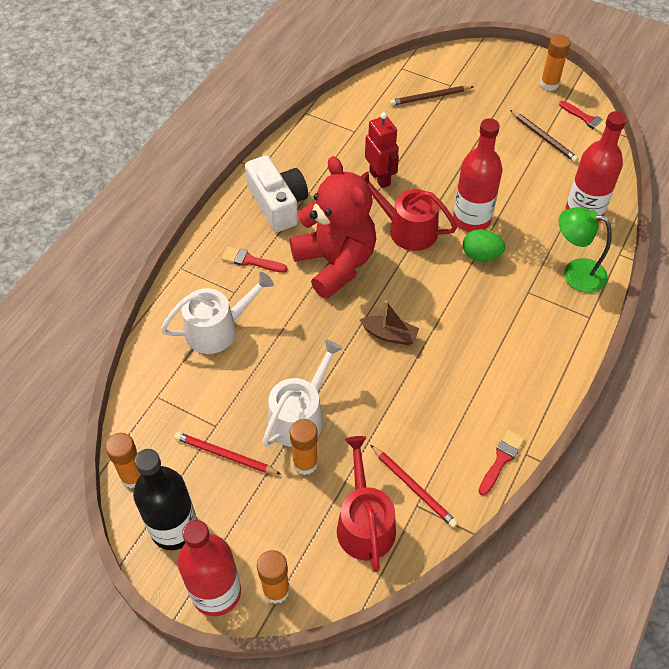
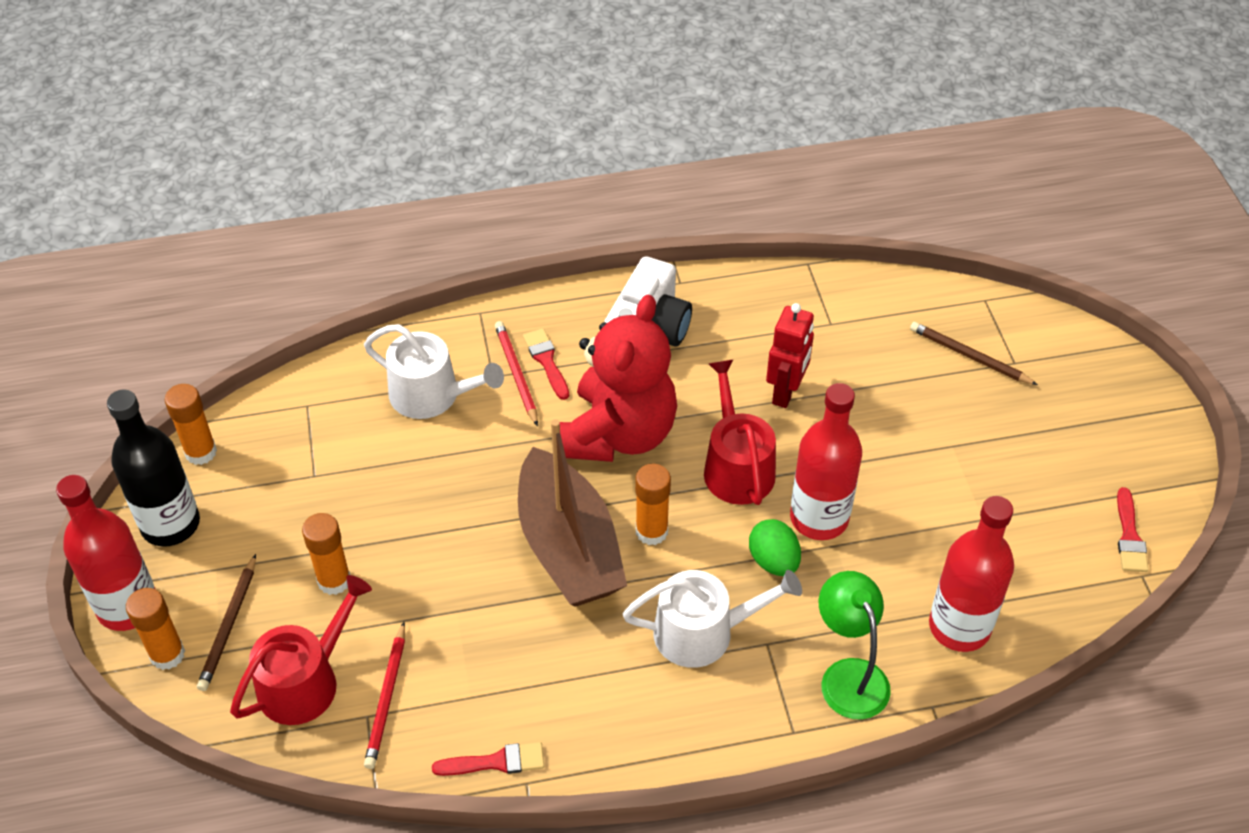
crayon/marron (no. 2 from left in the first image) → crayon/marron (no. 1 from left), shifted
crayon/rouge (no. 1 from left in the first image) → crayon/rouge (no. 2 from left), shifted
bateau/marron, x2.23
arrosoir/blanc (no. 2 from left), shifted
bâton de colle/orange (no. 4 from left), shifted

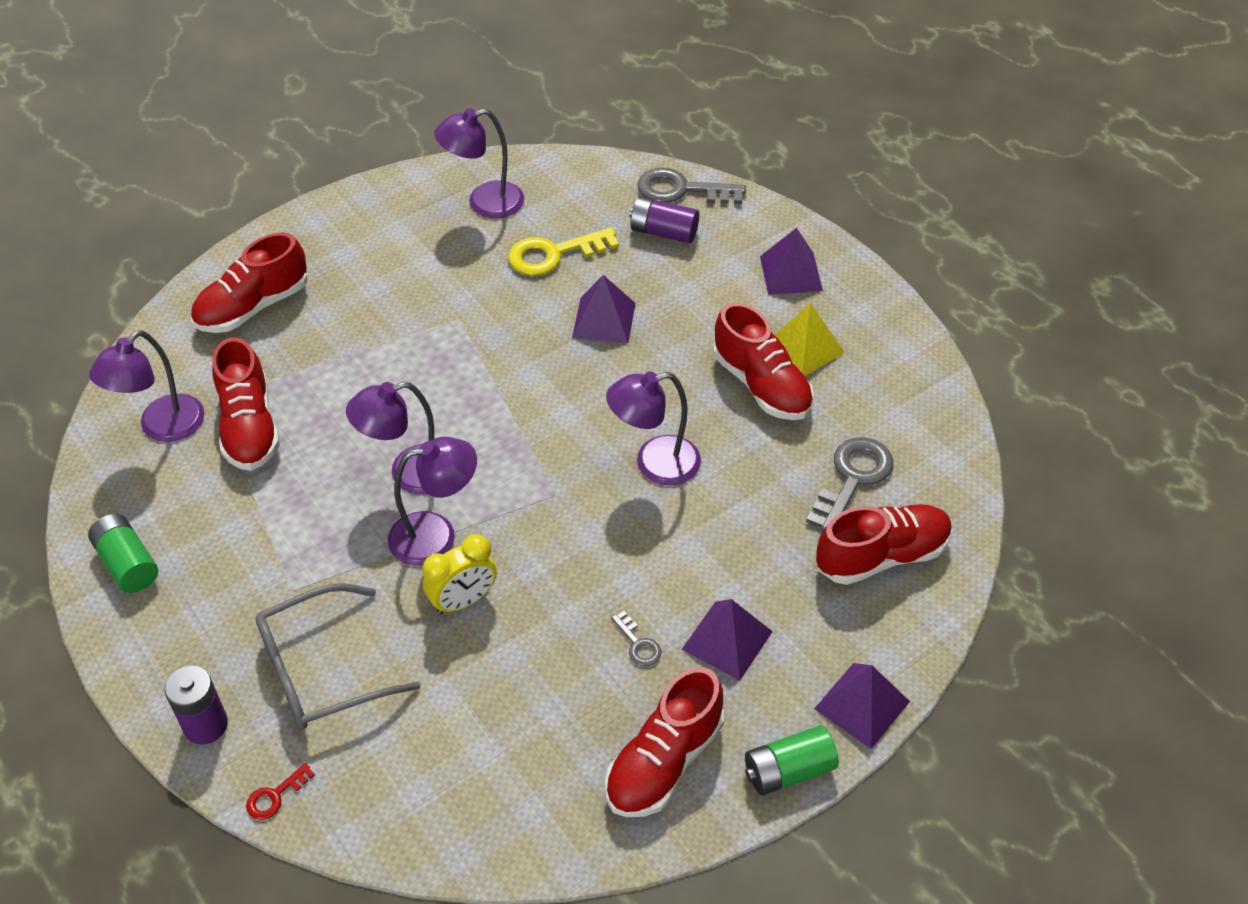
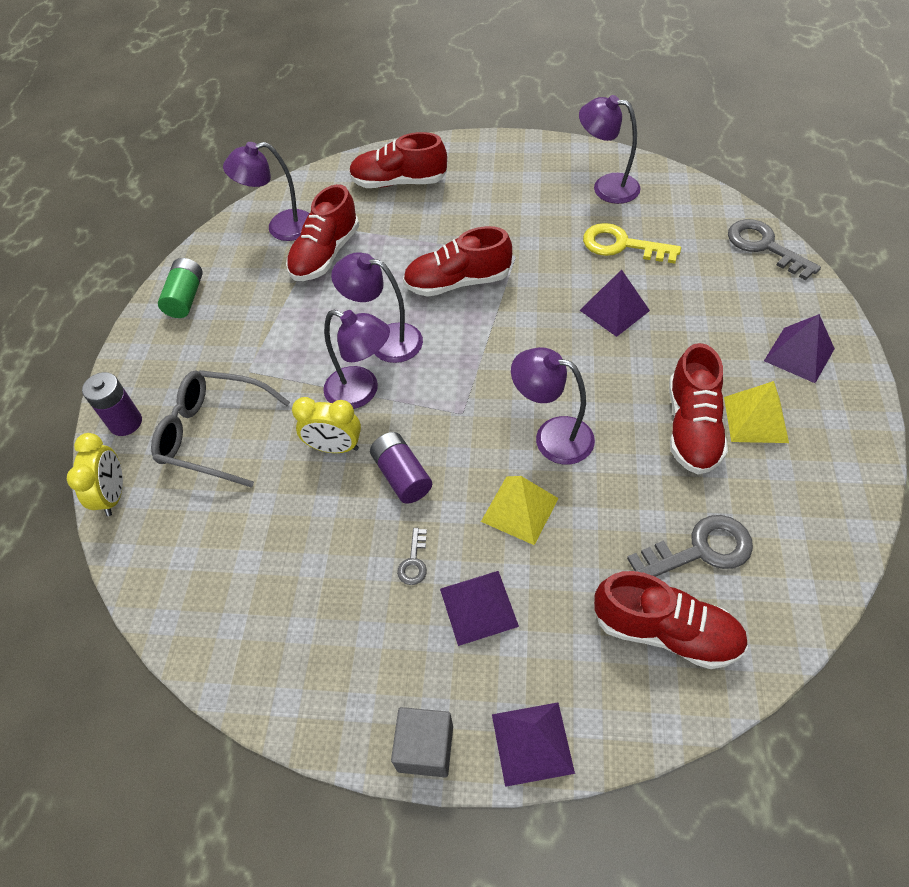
clé/rouge → réveil/jaune (no. 1 from left)
pile/violet (no. 2 from left), shifted
pile/vert (no. 2 from left) → cube/gris
chaussure/rouge (no. 3 from left), shifted
- → pyramide/jaune (no. 1 from left)

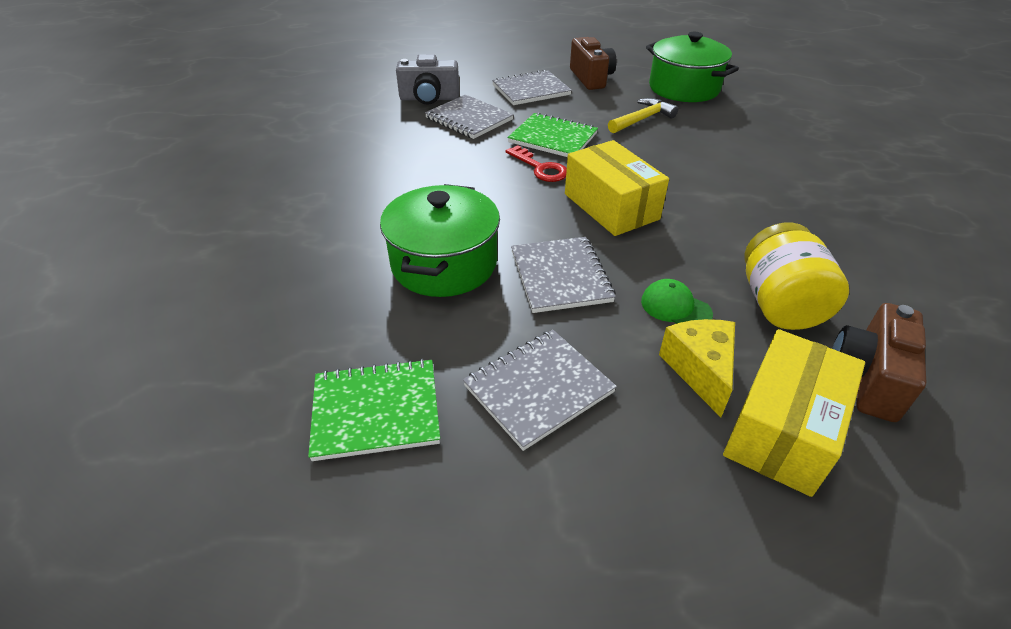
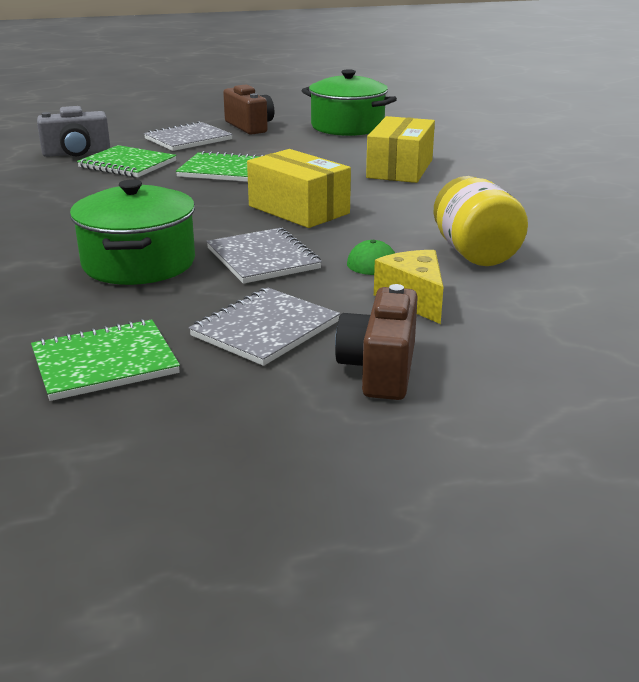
carnet/gris (no. 1 from left) → carnet/vert (no. 2 from left)
appareil photo/marron (no. 2 from left), shifted
boîte/jaune (no. 2 from left), shifted
clé/rouge → -
marteau/jaune → -

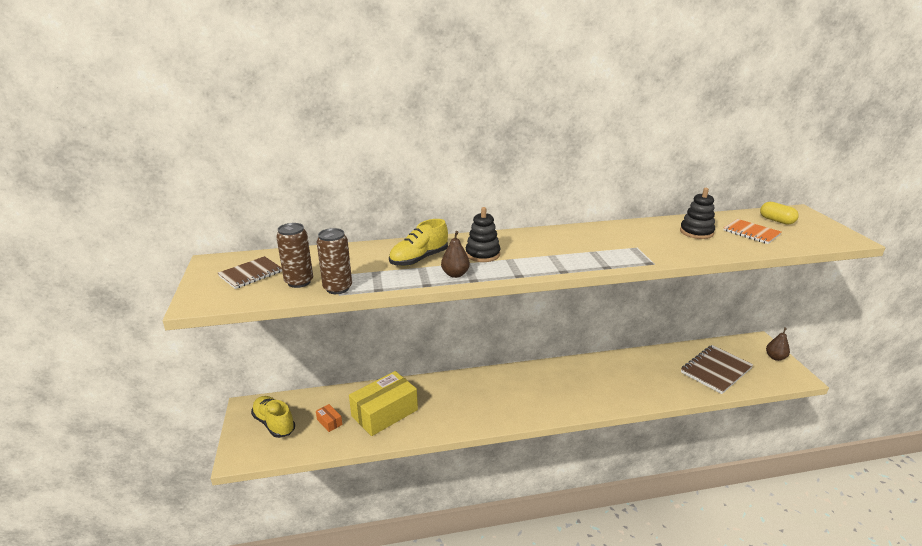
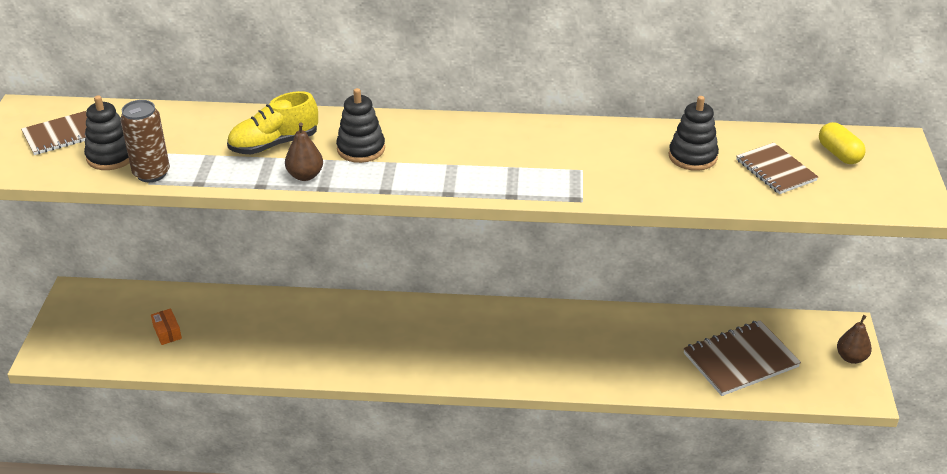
canette/marron (no. 1 from left) → jouet à empiler/noir (no. 1 from left)
carnet/orange → carnet/marron (no. 3 from left)
chaussure/jaune (no. 1 from left) → -
boîte/jaune → -

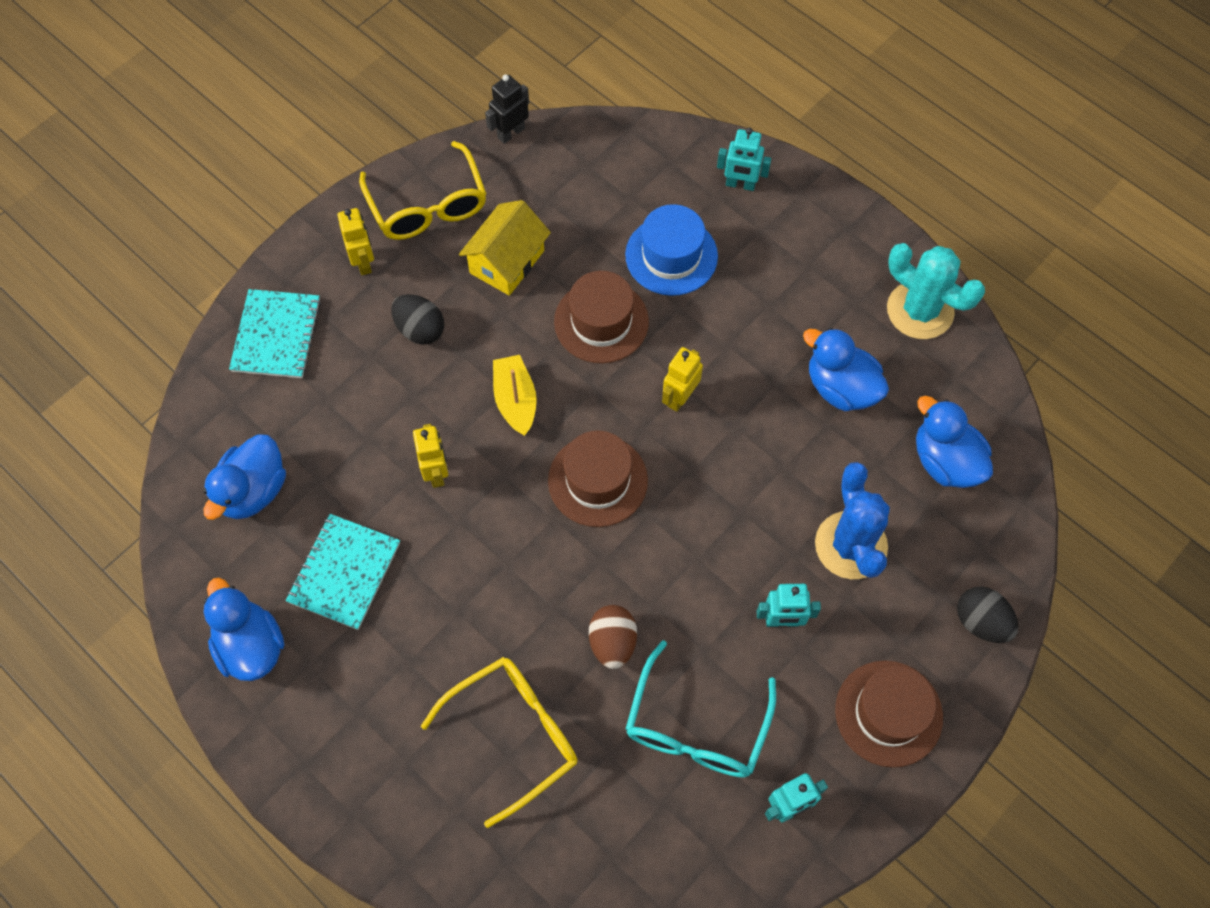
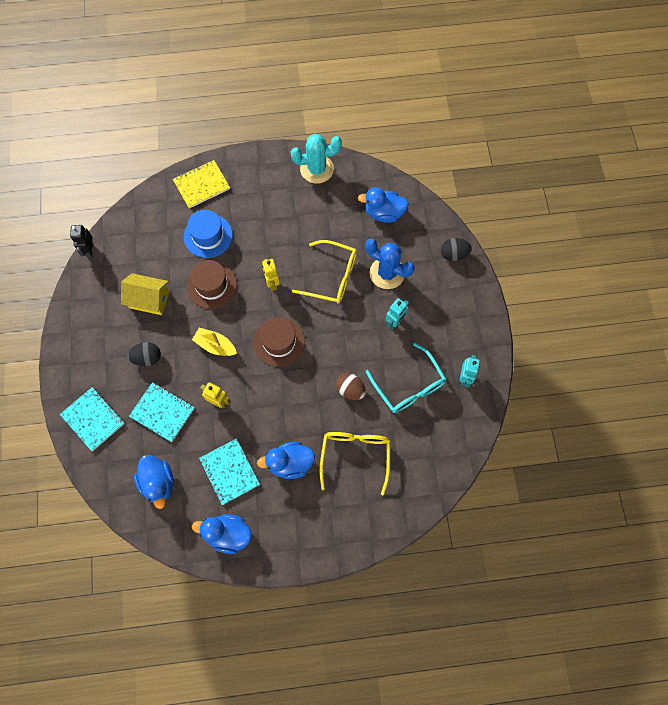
maison/jaune, 60 degrees counterclockwise
- → carnet/turquoise (no. 2 from left)
robot/turquoise (no. 1 from left) → carnet/jaune
canard/bleu (no. 3 from left), shifted
lunettes/jaune (no. 1 from left), shifted
robot/jaune (no. 1 from left) → -
chapeau/marron (no. 3 from left) → -

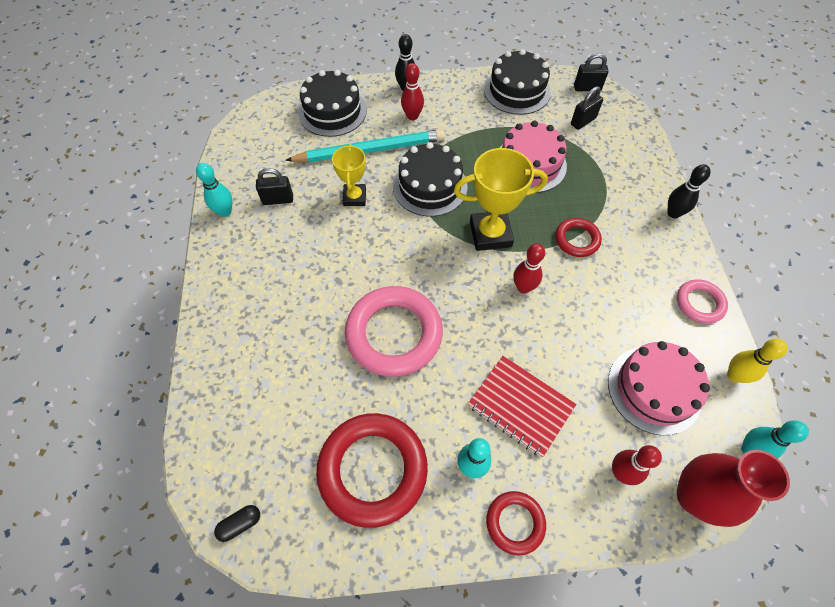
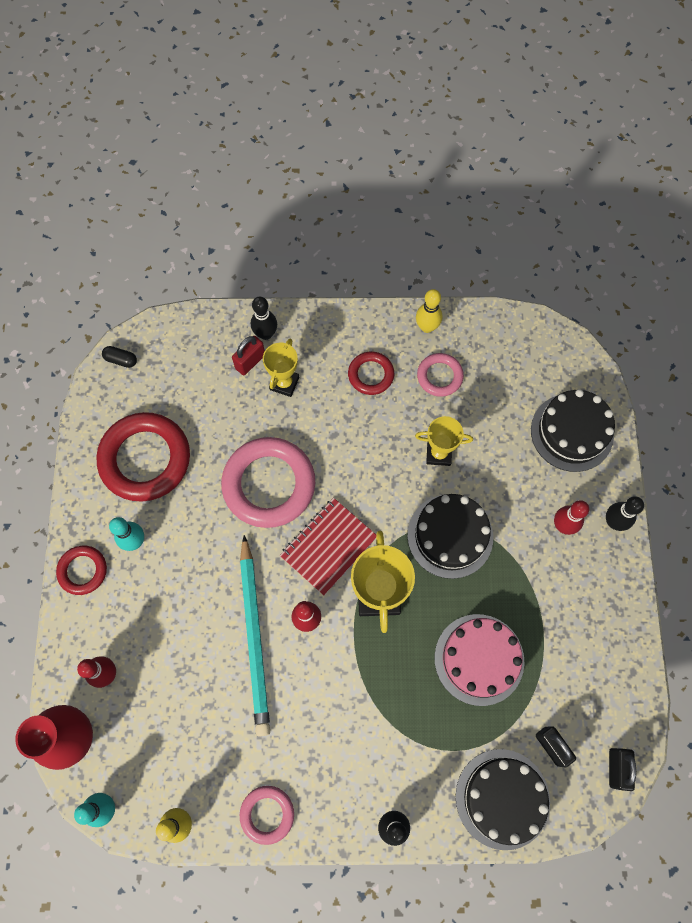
gélule/noir, 45 degrees counterclockwise
- → cadenas/rouge
crayon/turquoise, shifted
- → quille/noir (no. 1 from left)
- → trophée/jaune (no. 1 from left)
carnet/rouge, shifted
anneau/rouge (no. 3 from left), shifted
quille/turquoise (no. 1 from left) → quille/jaune (no. 2 from left)
cadenas/noir (no. 1 from left) → anneau/rose (no. 3 from left)
gâteau/noir (no. 3 from left in the first image) → gâteau/noir (no. 2 from left), shifted
gâteau/rose (no. 2 from left) → -

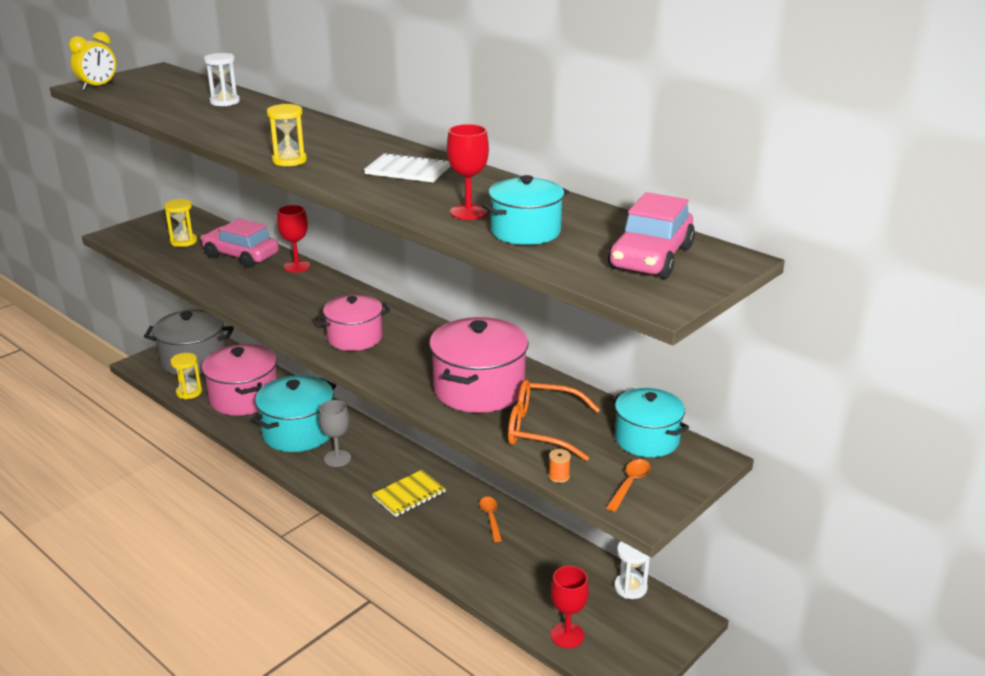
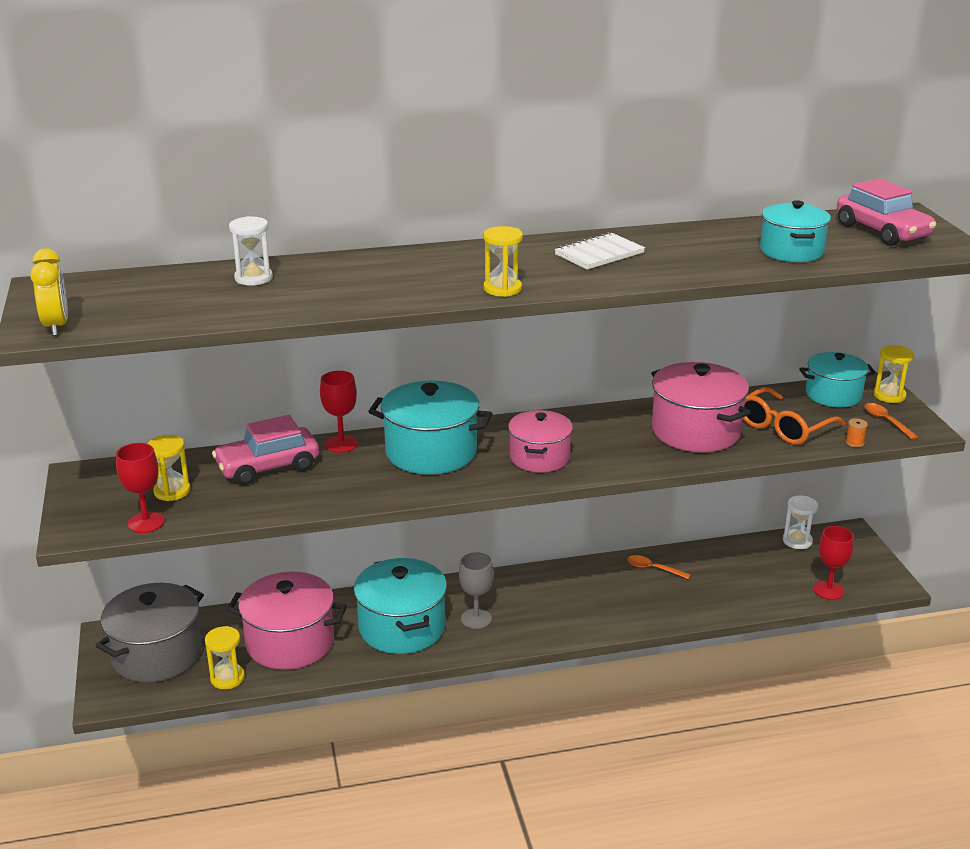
verre à pied/rouge (no. 2 from left in the first image) → verre à pied/rouge (no. 1 from left), shifted
- → marmite/turquoise (no. 2 from left)
- → sablier/jaune (no. 4 from left)
carnet/jaune → -

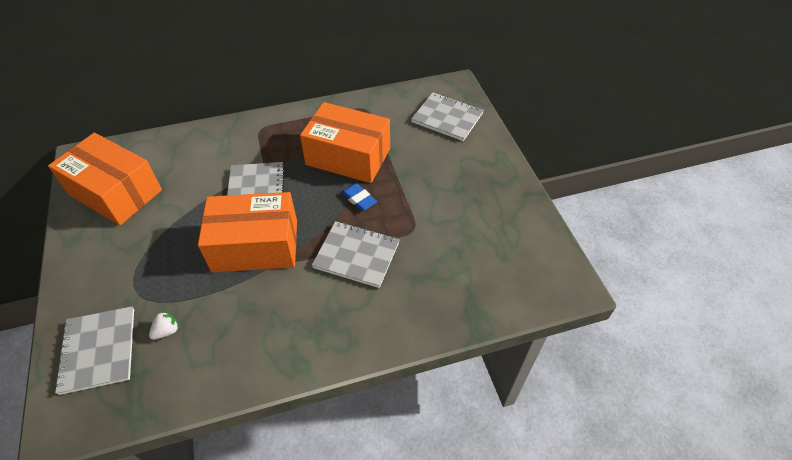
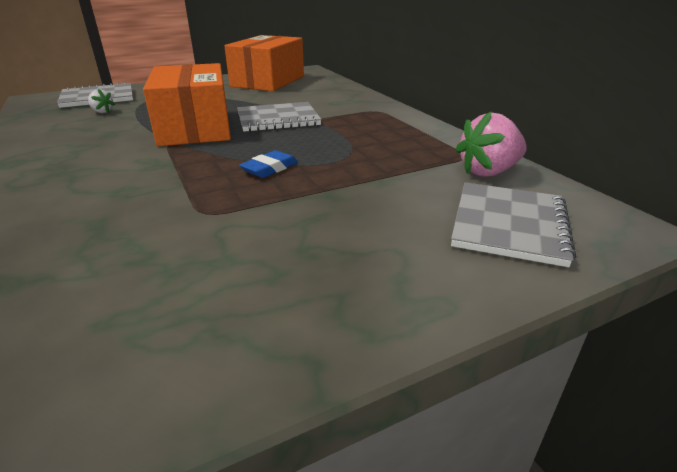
- → fraise/rose
boîte/orange (no. 3 from left) → -
carnet/gris (no. 3 from left) → -

